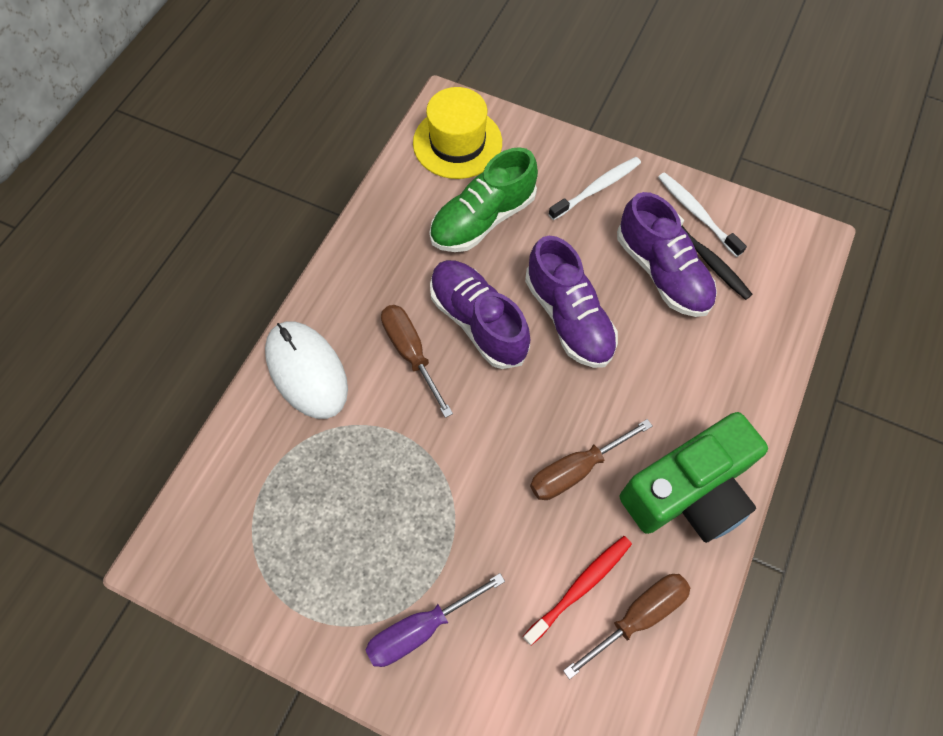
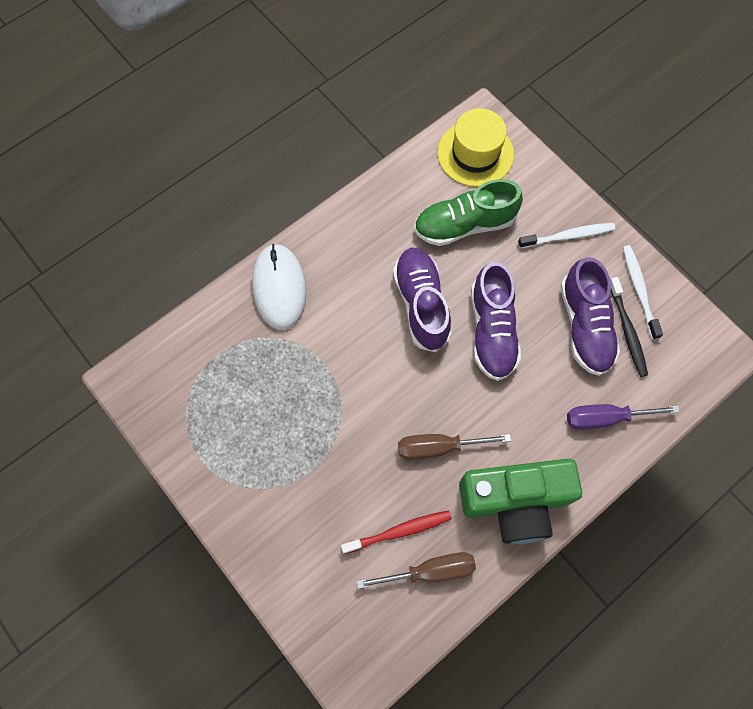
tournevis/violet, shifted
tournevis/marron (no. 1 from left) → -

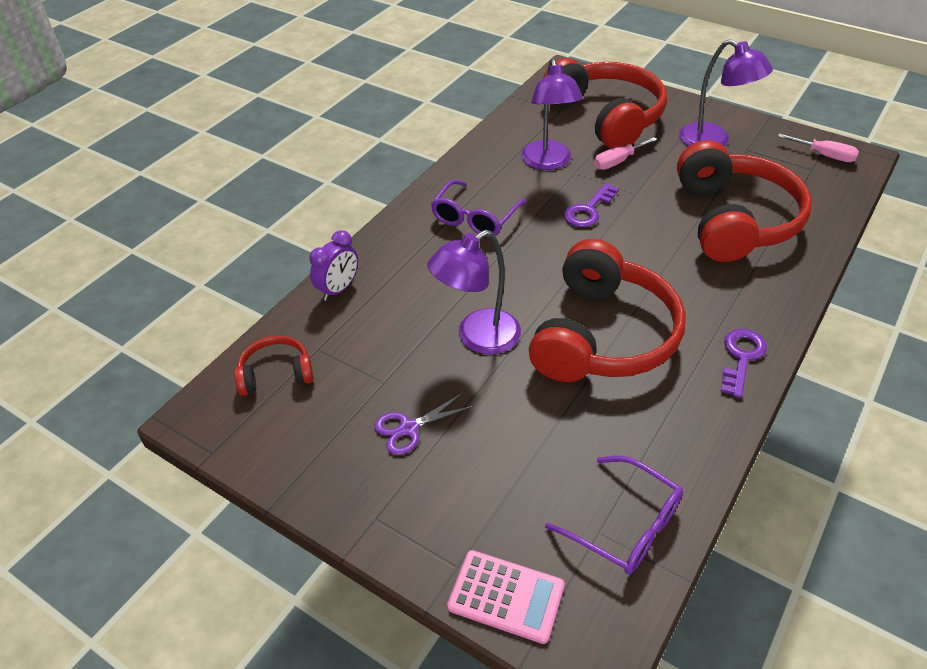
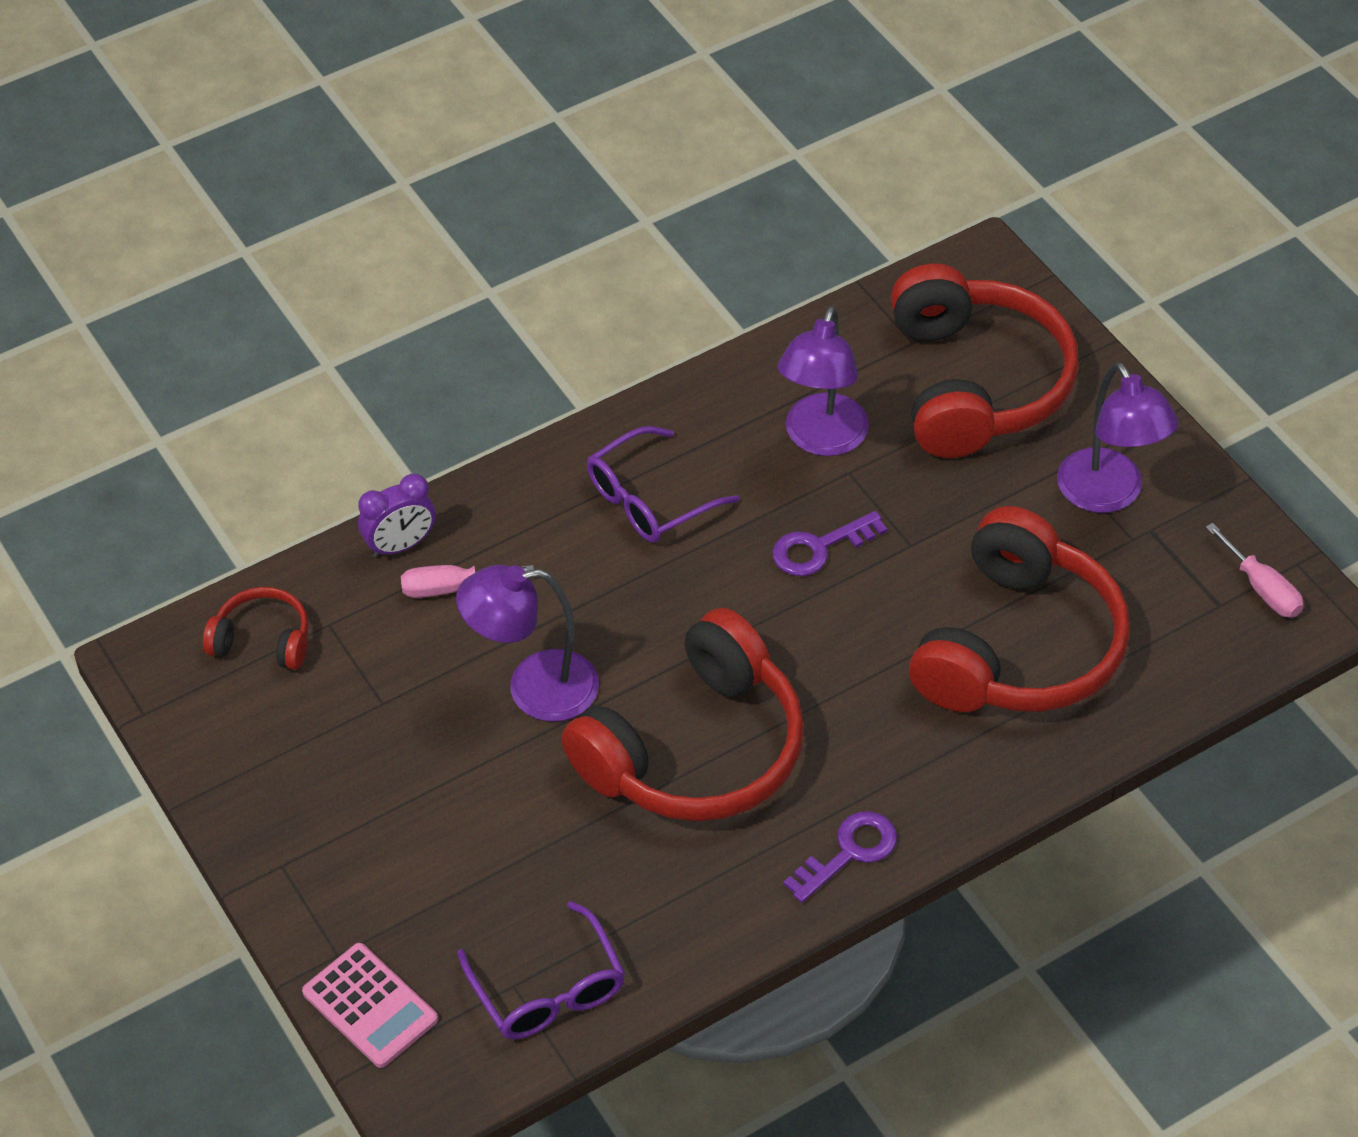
tournevis/rose (no. 1 from left), shifted
ciseaux/violet → -

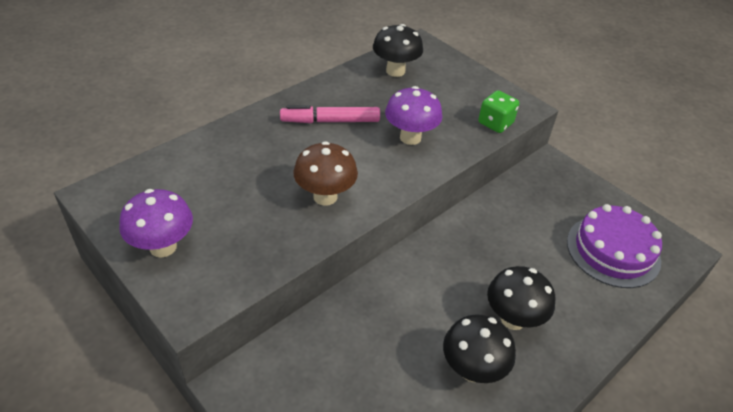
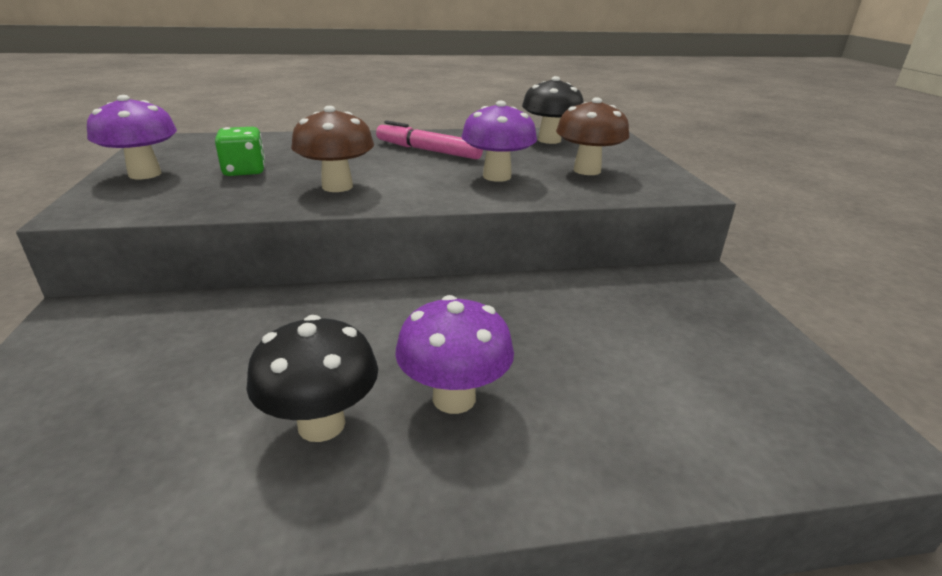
dé/vert, shifted
champignon/noir (no. 3 from left) → champignon/violet (no. 2 from left)
- → champignon/marron (no. 2 from left)
gâteau/violet → -

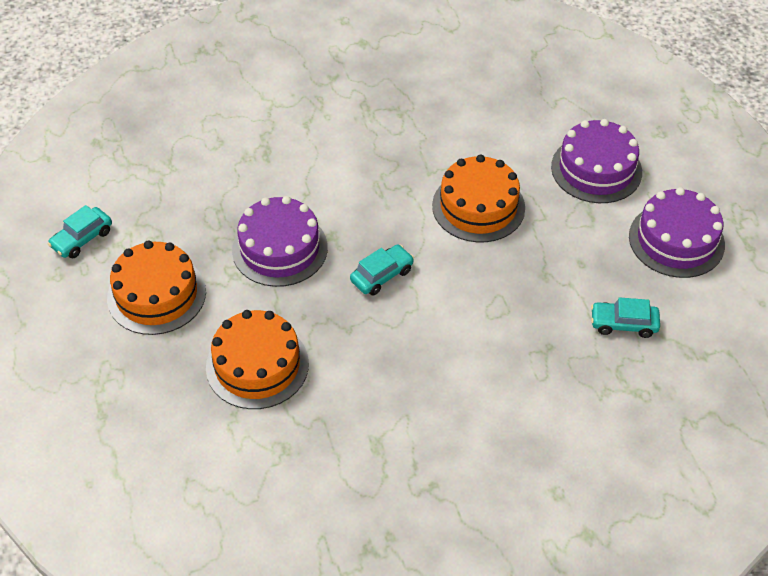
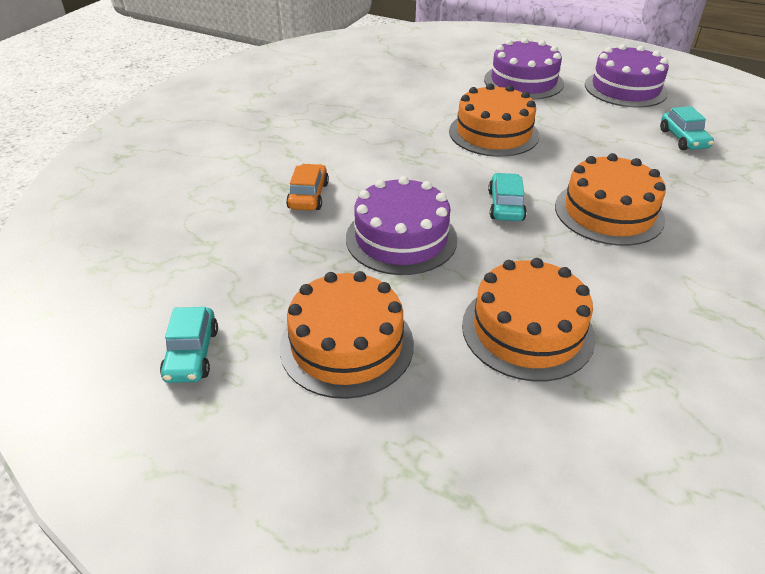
- → voiture/orange
- → gâteau/orange (no. 4 from left)
voiture/turquoise (no. 3 from left), 60 degrees counterclockwise

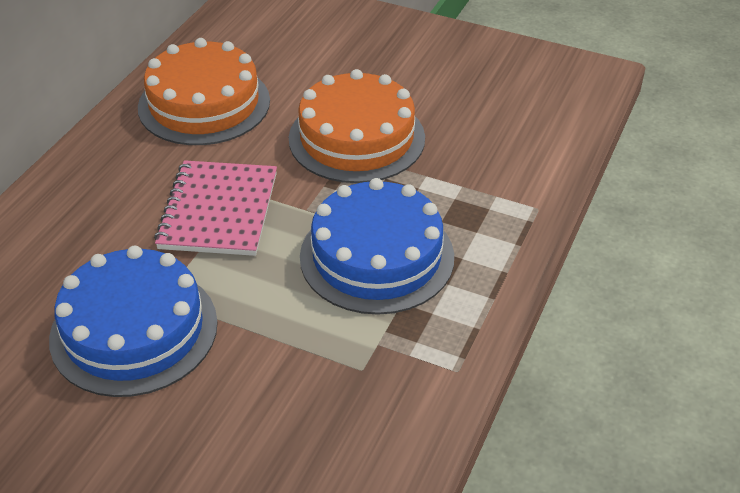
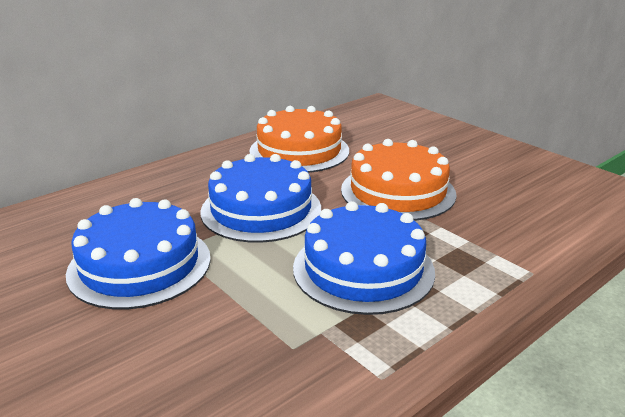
carnet/rose → gâteau/bleu (no. 2 from left)

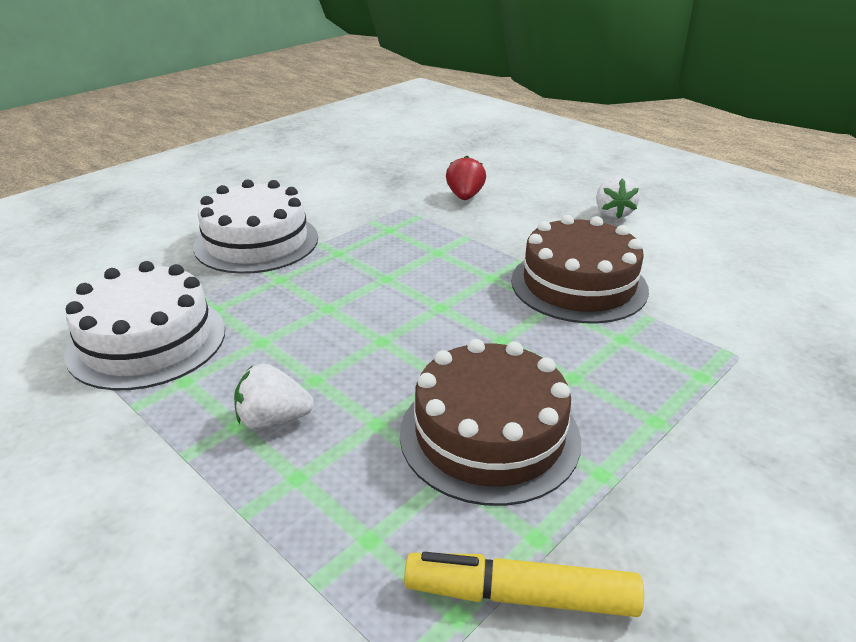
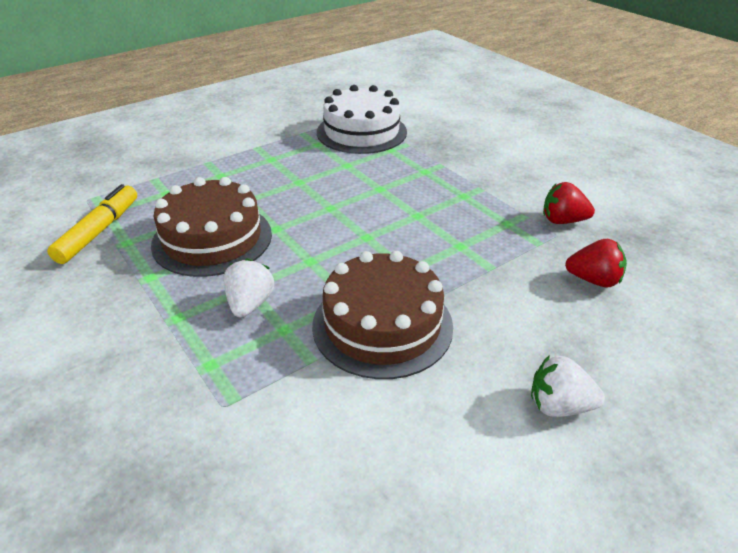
fraise/blanc (no. 1 from left), shifted
- → fraise/rouge (no. 1 from left)
gâteau/blanc (no. 2 from left) → -

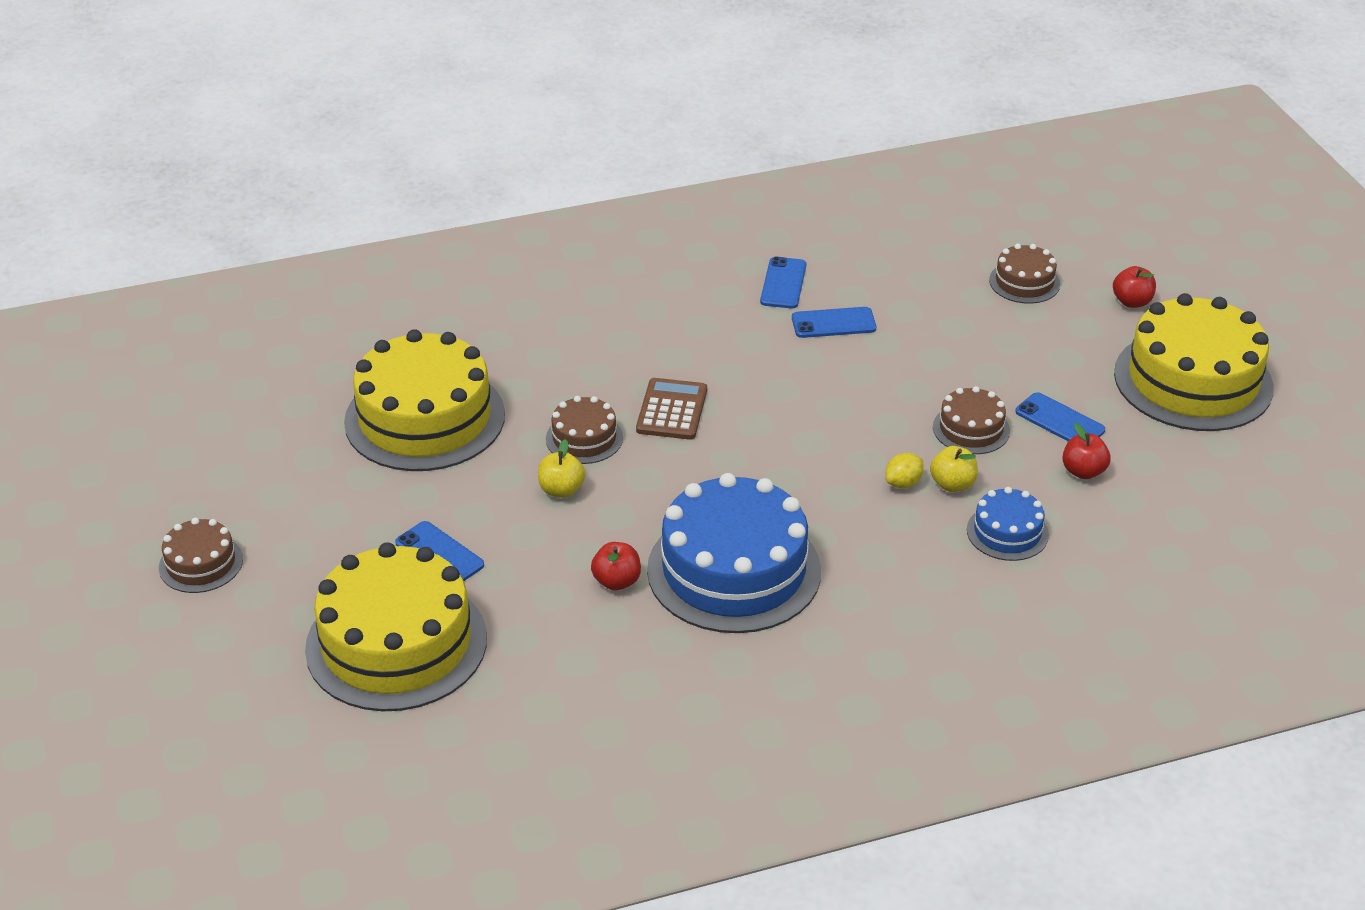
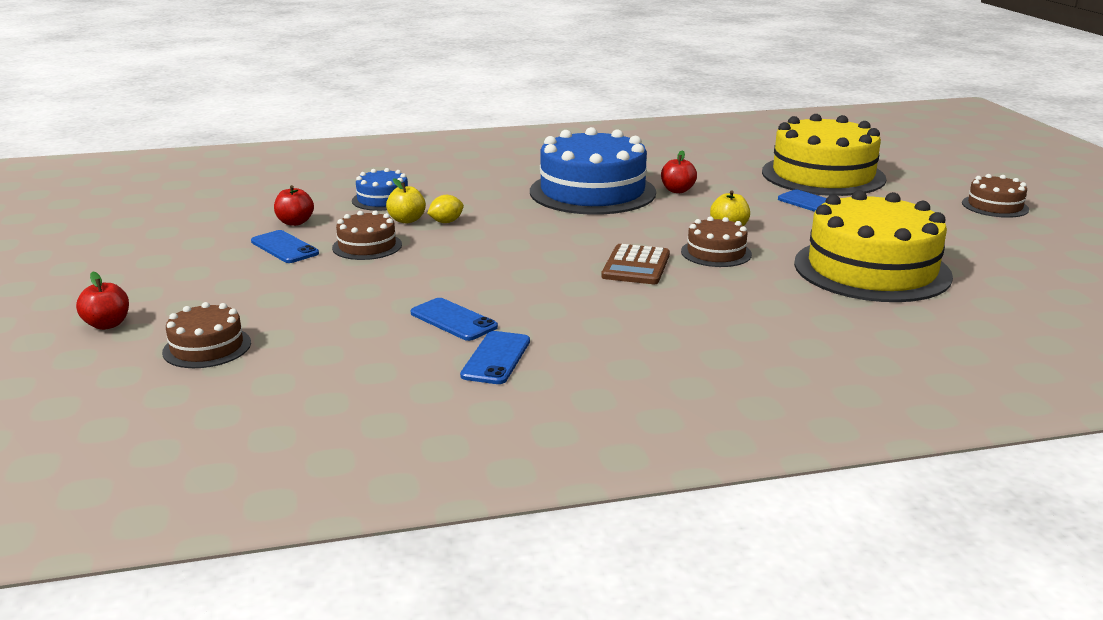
téléphone/bleu (no. 3 from left in the first image) → téléphone/bleu (no. 2 from left), 45 degrees clockwise
gâteau/jaune (no. 3 from left) → -

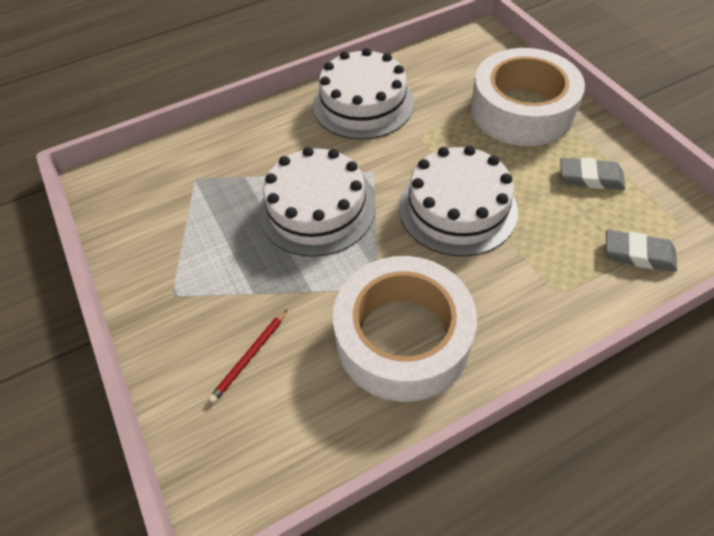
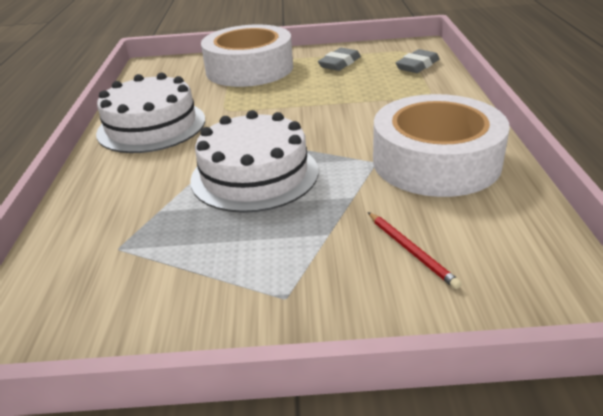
gâteau/blanc (no. 3 from left) → -

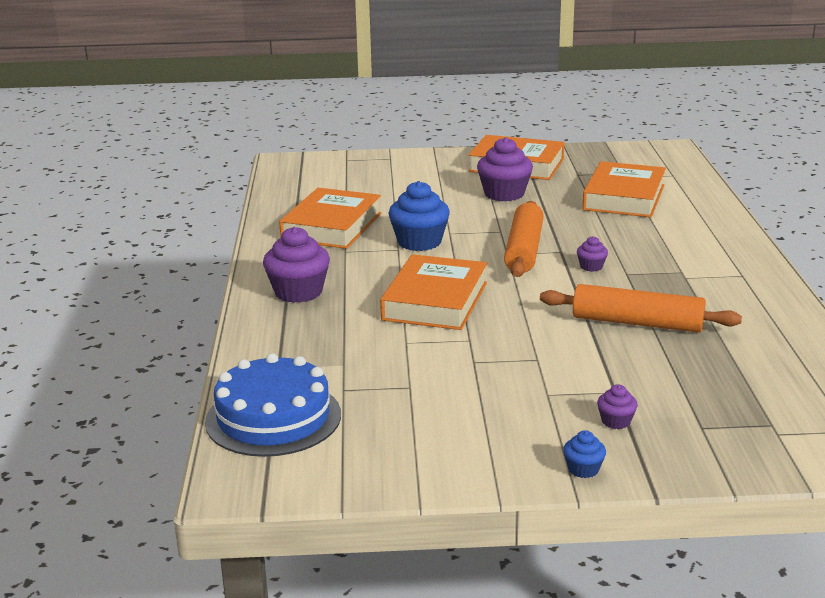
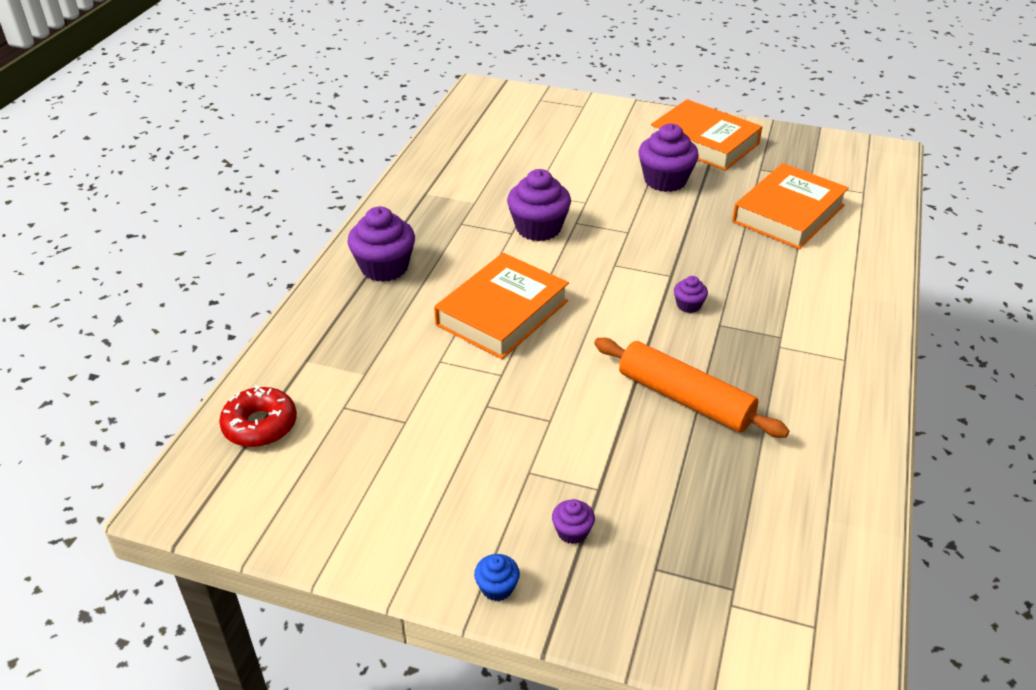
gâteau/bleu → beignet/rouge
muffin/bleu (no. 1 from left) → muffin/violet (no. 2 from left)
livre/orange (no. 1 from left) → -
rouleau à pâtisserie/orange (no. 1 from left) → -

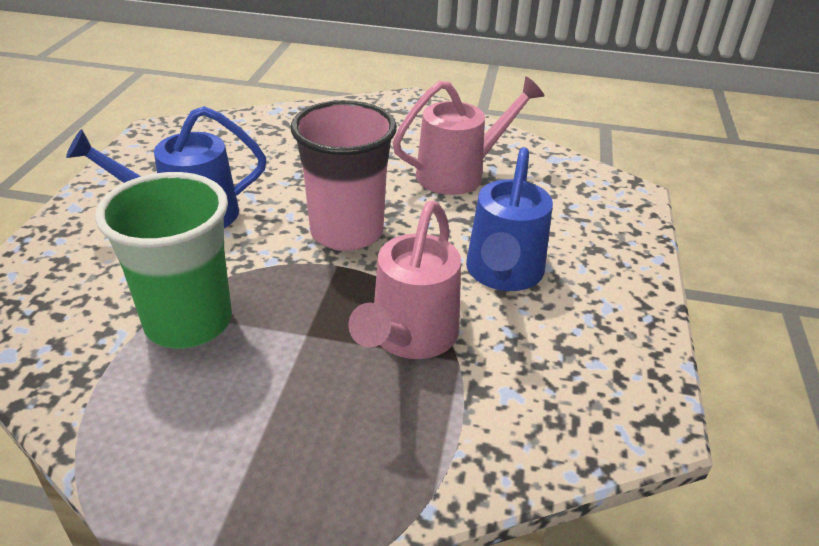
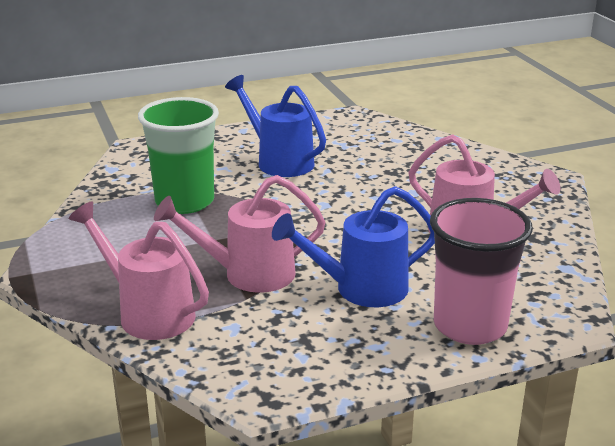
- → arrosoir/rose (no. 1 from left)
gobelet/rose, shifted

